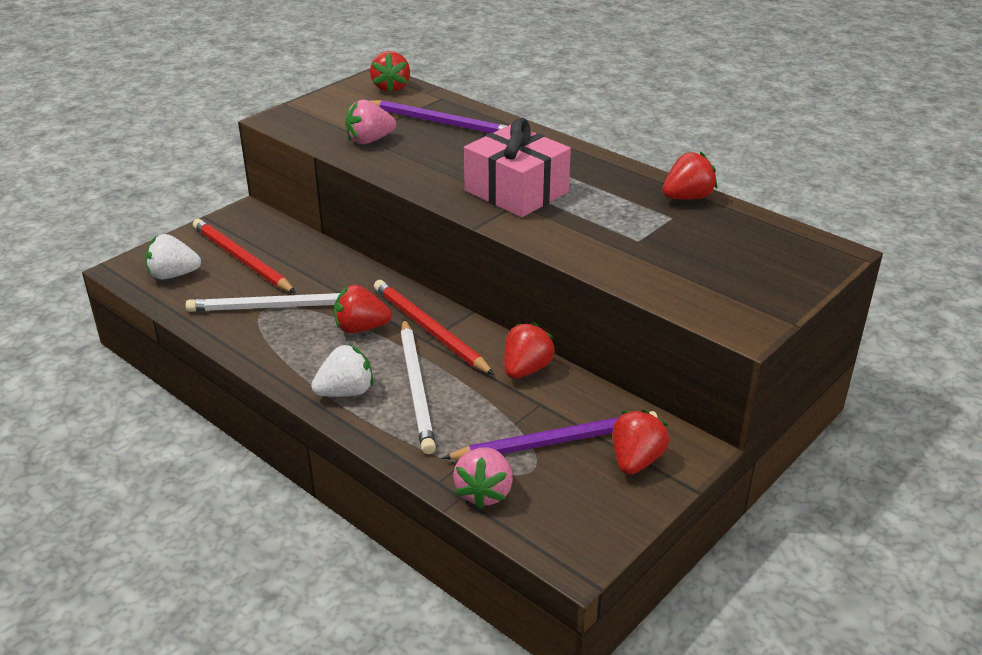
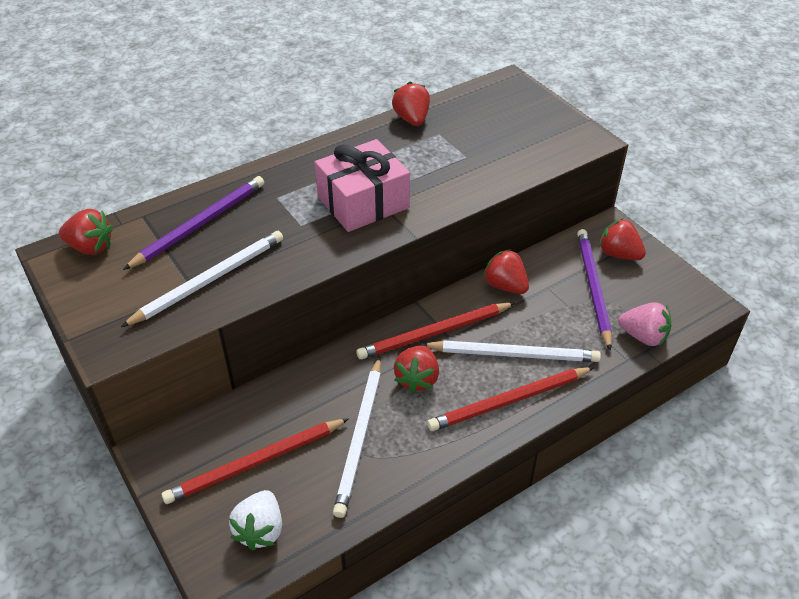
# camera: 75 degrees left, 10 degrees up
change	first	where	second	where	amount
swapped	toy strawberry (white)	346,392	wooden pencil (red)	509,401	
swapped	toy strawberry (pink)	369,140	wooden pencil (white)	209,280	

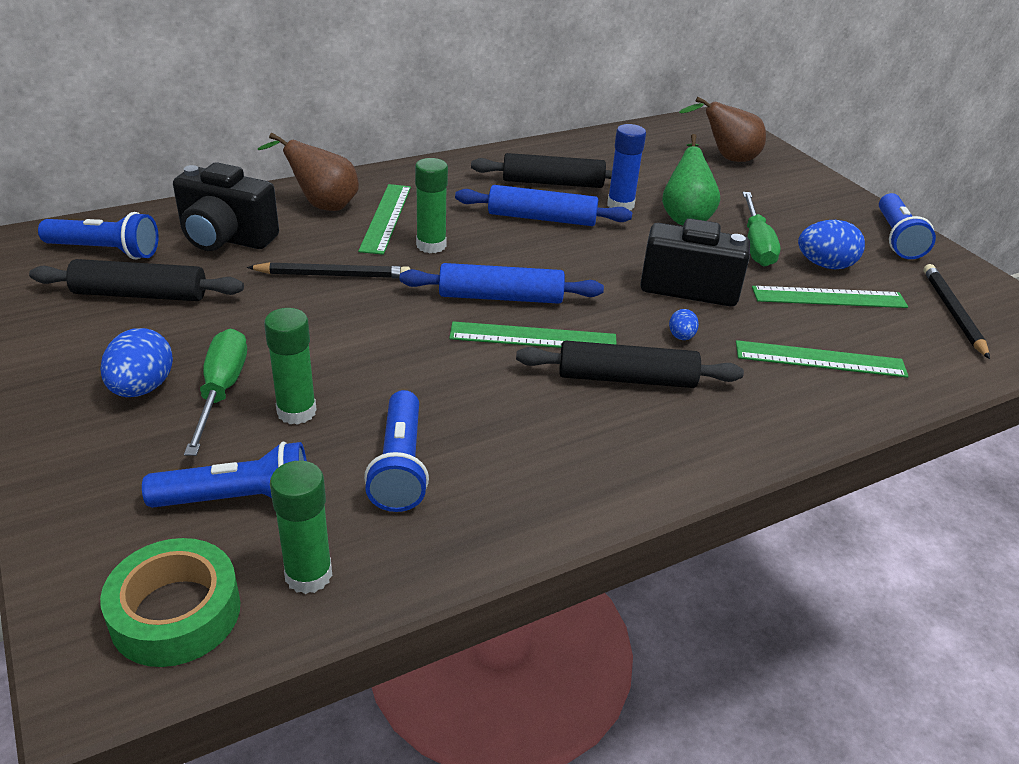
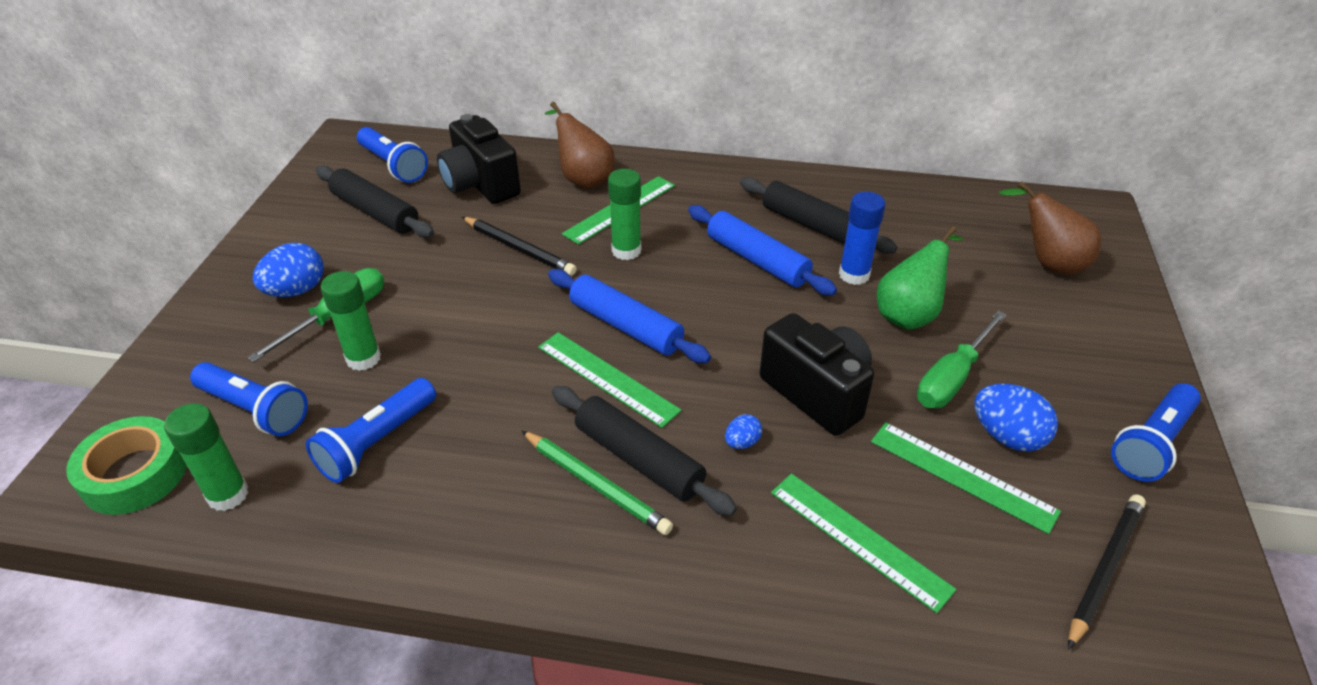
# camera: 40 degrees right, 5 degrees up
change	first	where	second	where	amount
new			wooden pencil (emerald)	596,485	

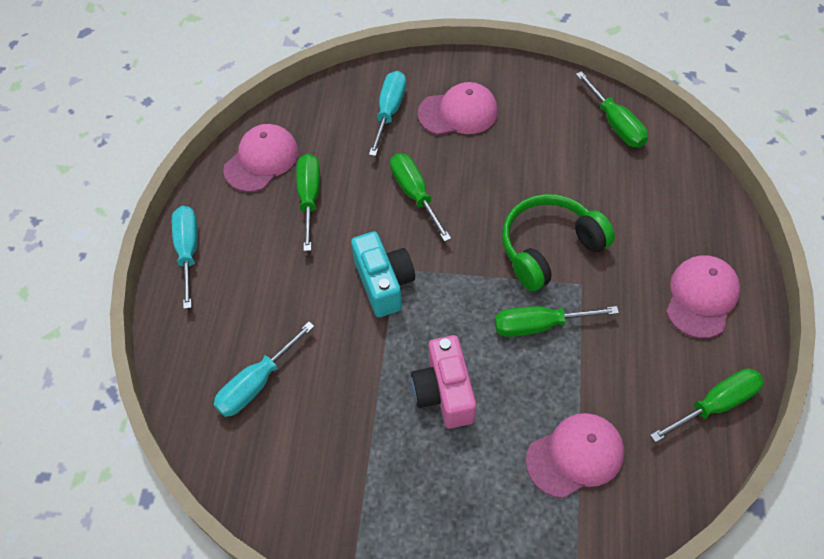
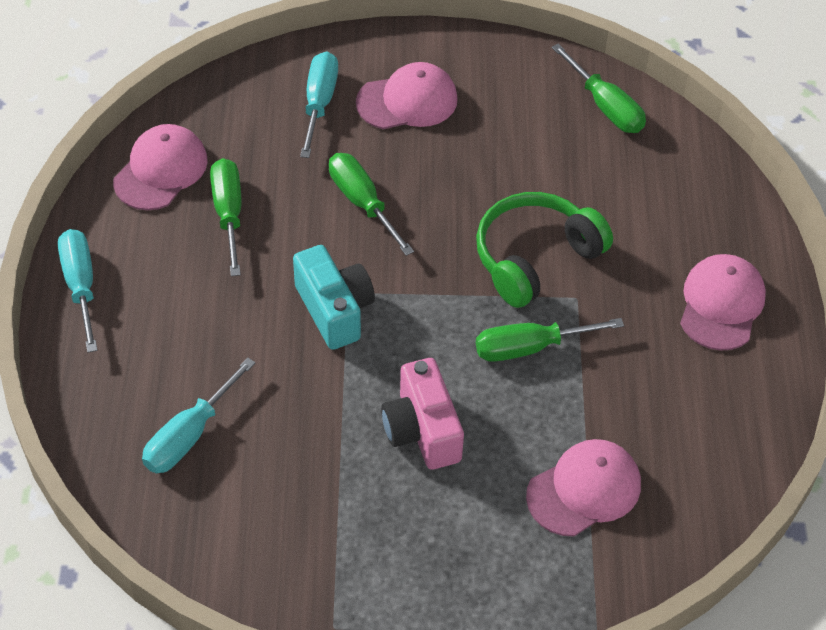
# camera: 10 degrees left, 5 degrees down
change	first	where	second	where	amount
gone	flat screwdriver (emerald)	715,404			

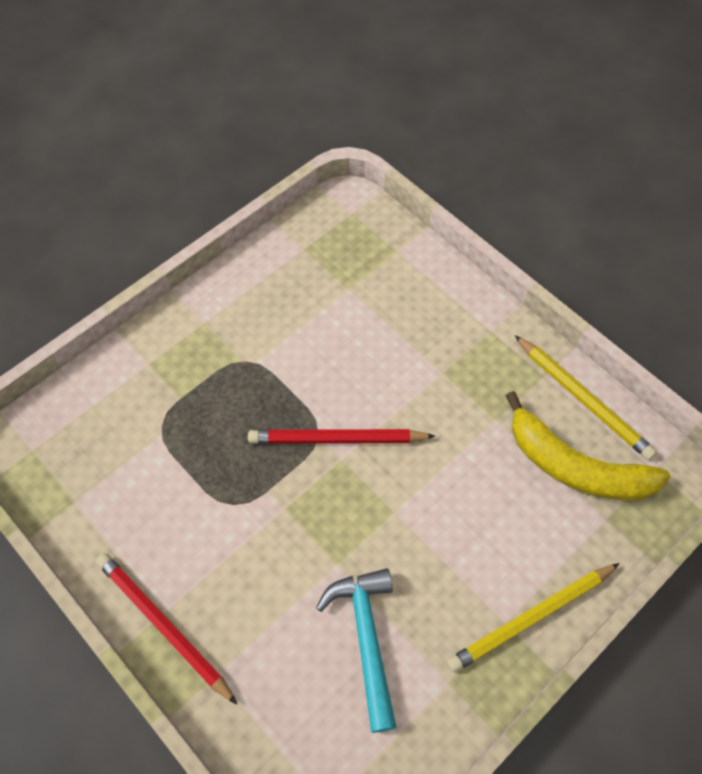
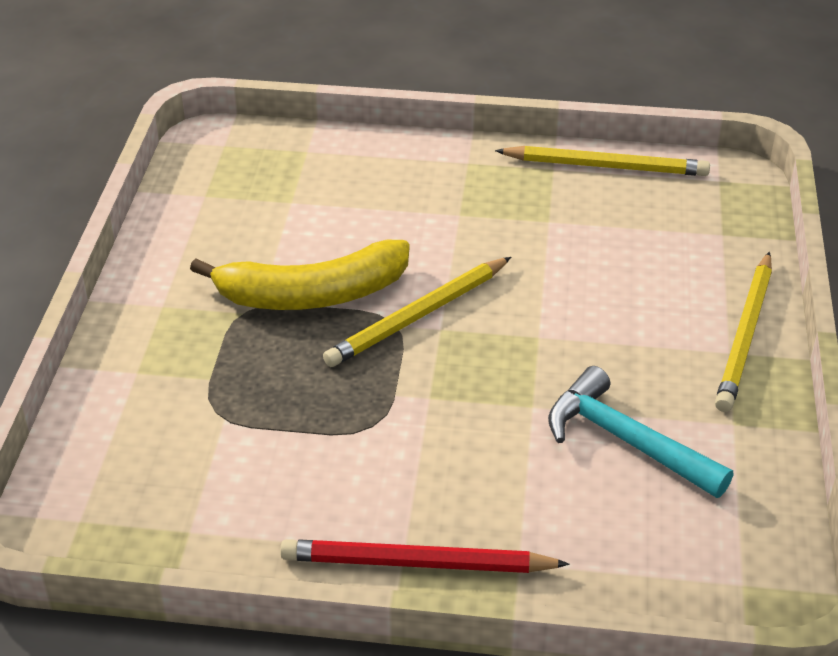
# camera: 40 degrees left, 20 degrees down
change	first	where	second	where	amount
shifted	banana fruit (bright yellow)	576,466		312,294	
repainted	wooden pencil (red)	337,439	wooden pencil (bright yellow)	418,316	

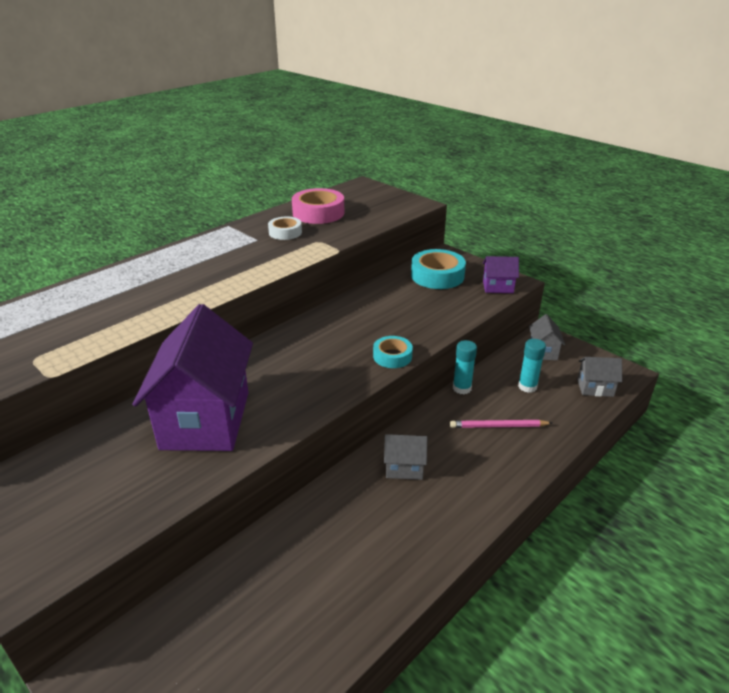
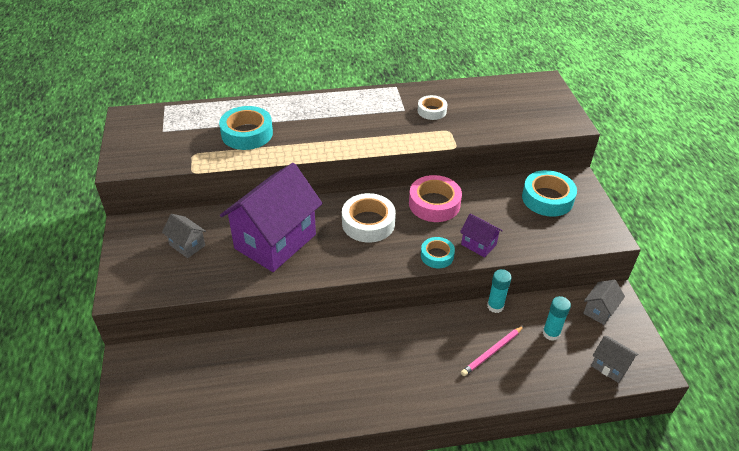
# camera: 35 degrees right, 10 degrees up
change	first	where	second	where	amount
new			roll of tape (teal)	247,134	
new			roll of tape (white)	368,223	
shifted	roll of tape (pink)	318,213		434,204	
shifted	cottage (ash-grey)	404,468		187,245	
shifted	cottage (violet)	498,287		478,244	
rotated	wooden pencil (pink)	498,426		492,352	75 degrees counterclockwise

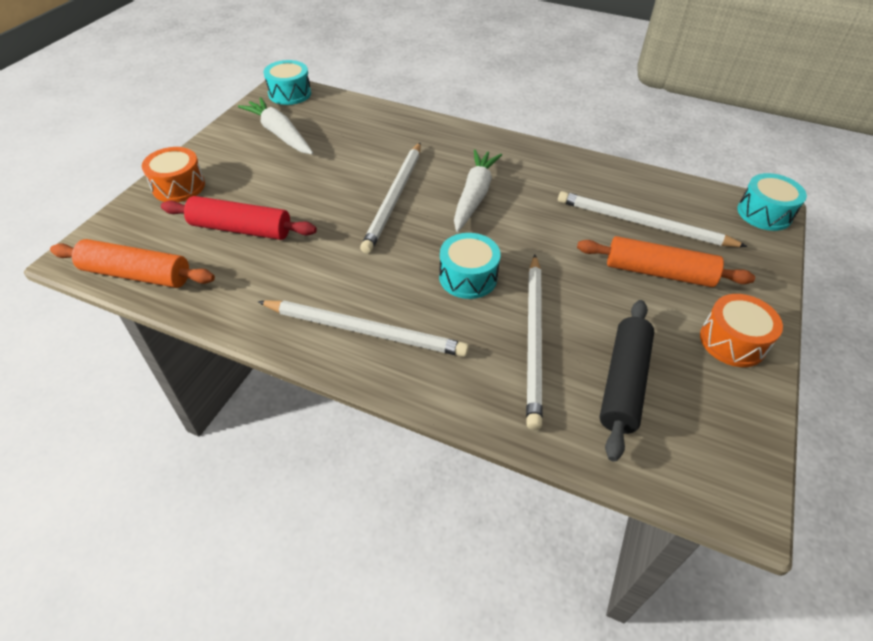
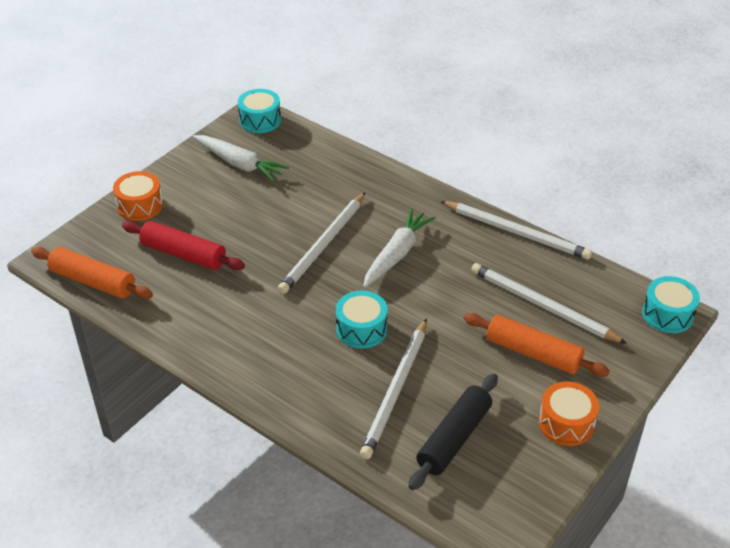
# camera: 15 degrees right, 5 degrees down
change	first	where	second	where	amount
shifted	wooden pencil (white)	365,331		517,232	
rotated	root vegetable (white)	279,134		239,164	150 degrees clockwise

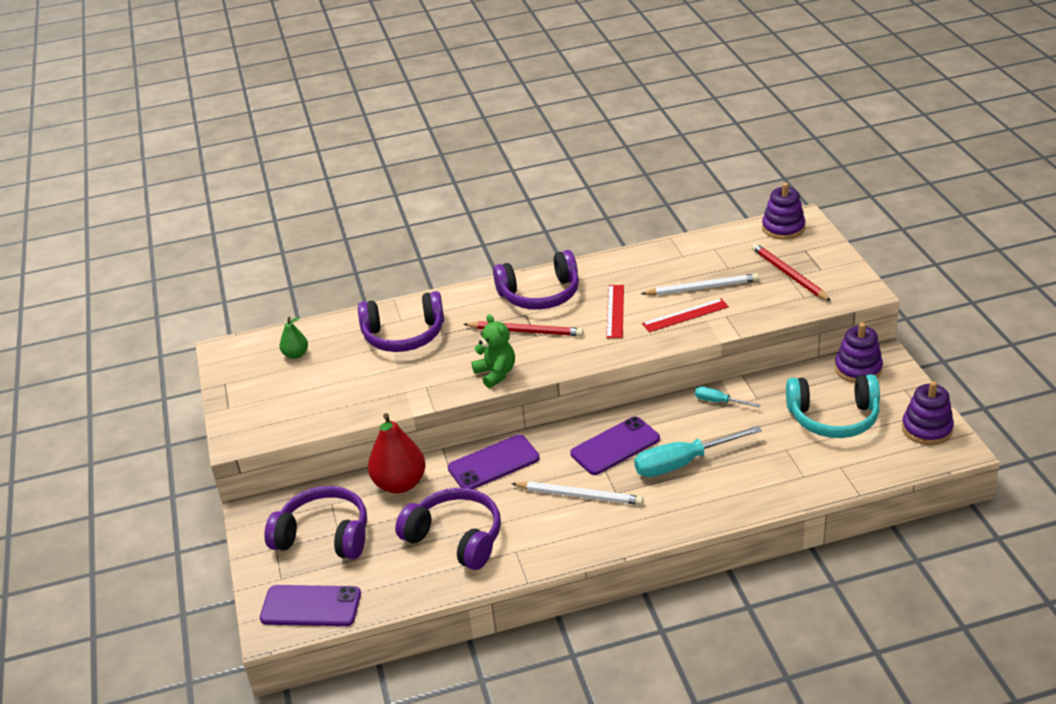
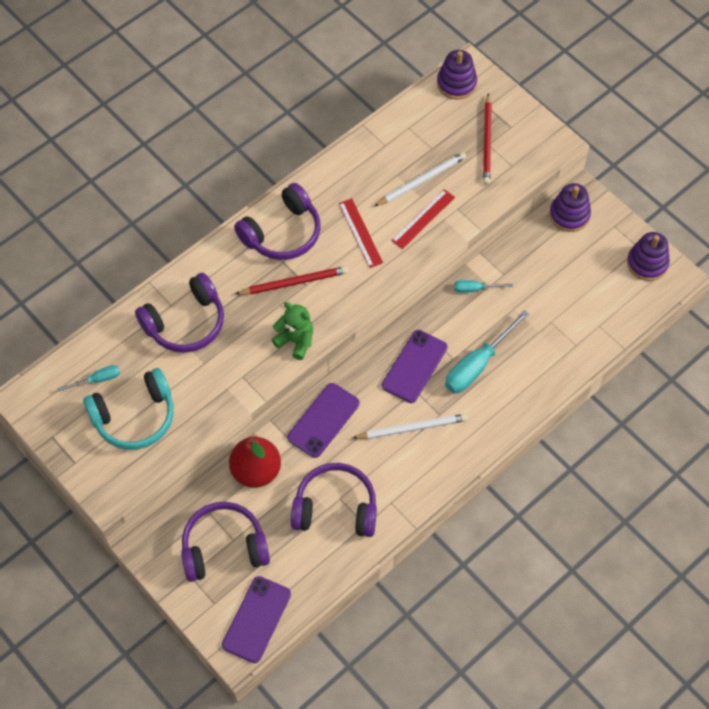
# camera: 30 degrees left, 25 degrees up
change	first	where	second	where	amount
shifted	headset (teal)	833,417		135,417	
swapped	pear fruit (emerald)	296,354	flat screwdriver (teal)	97,379	
rotated	phone (violet)	311,606		256,619	45 degrees counterclockwise
rotated	wooden pencil (red)	788,274		487,141	120 degrees counterclockwise

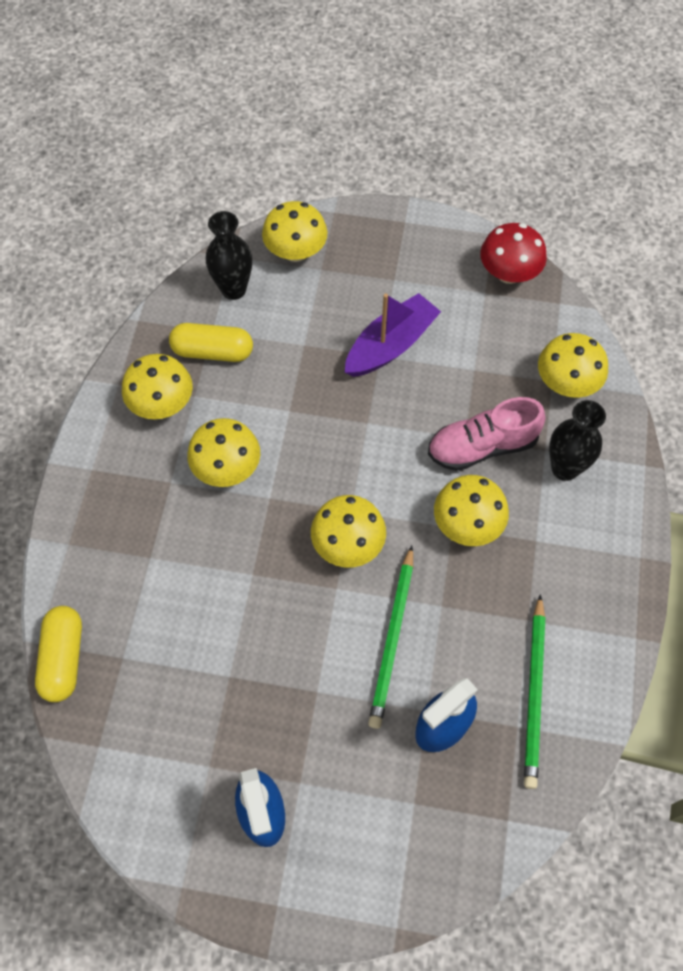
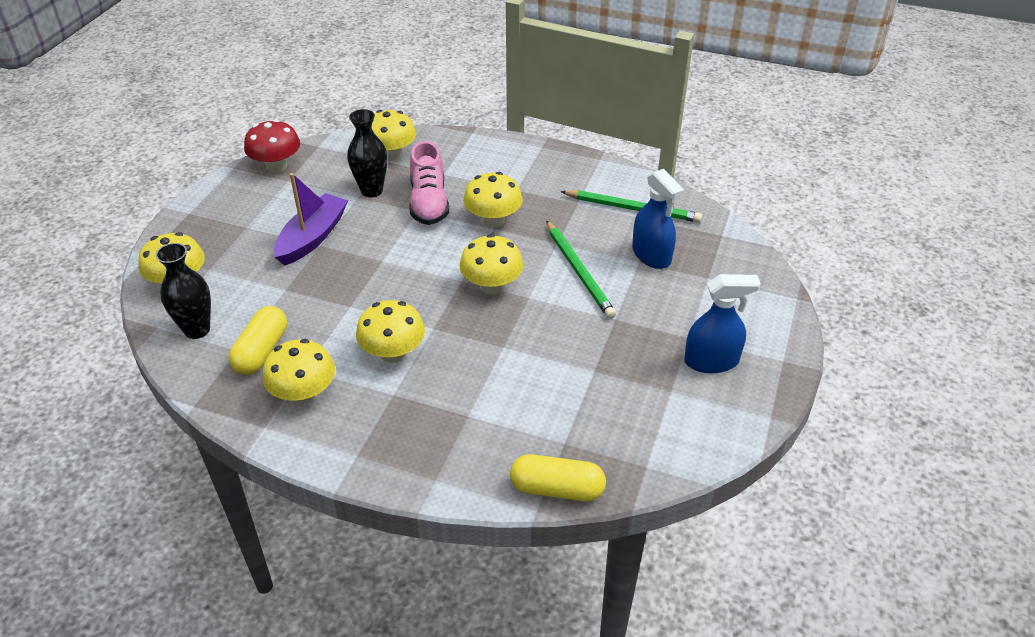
# camera: 80 degrees left, 20 degrees down
change	first	where	second	where	amount
shifted	tall vase (jet-black)	564,468		372,190	
rotated	boat (violet)	391,345		312,237	60 degrees clockwise
rotated	wooden pencil (emerald)	392,639		579,271	45 degrees clockwise

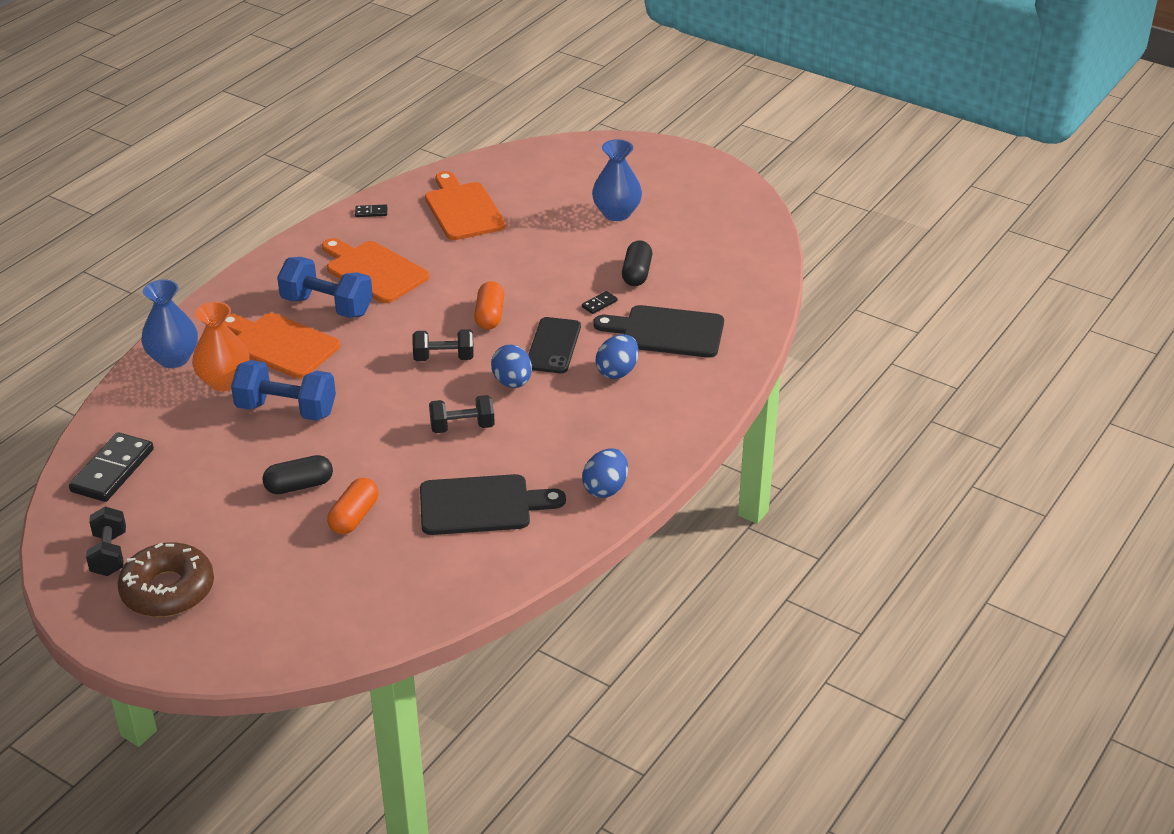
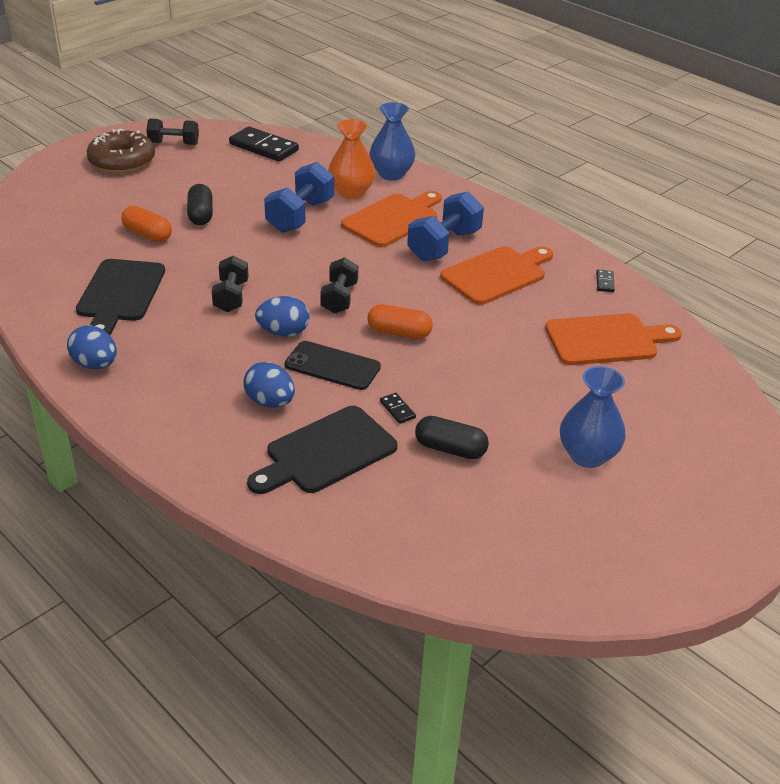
# camera: 100 degrees right, 0 degrees up
change	first	where	second	where	amount
rotated	bread board (jet-black)	667,332		326,452	150 degrees counterclockwise

